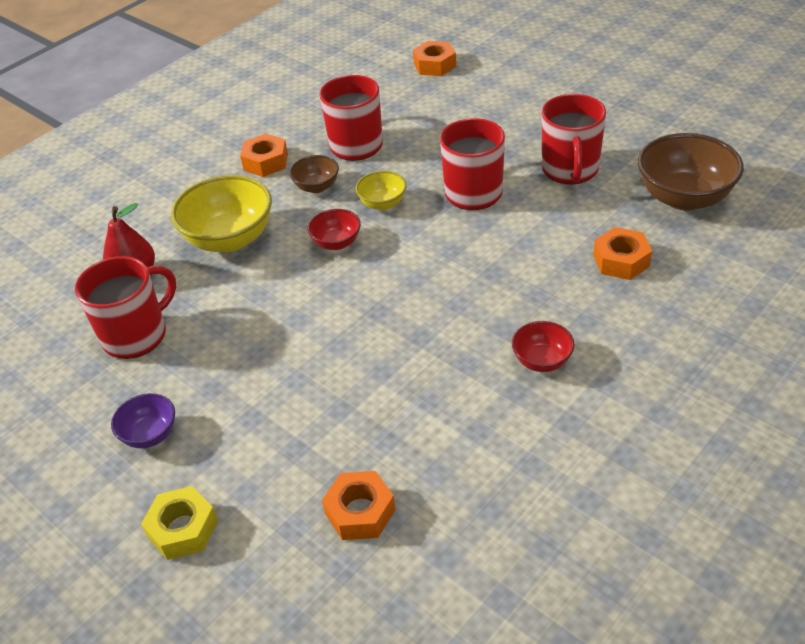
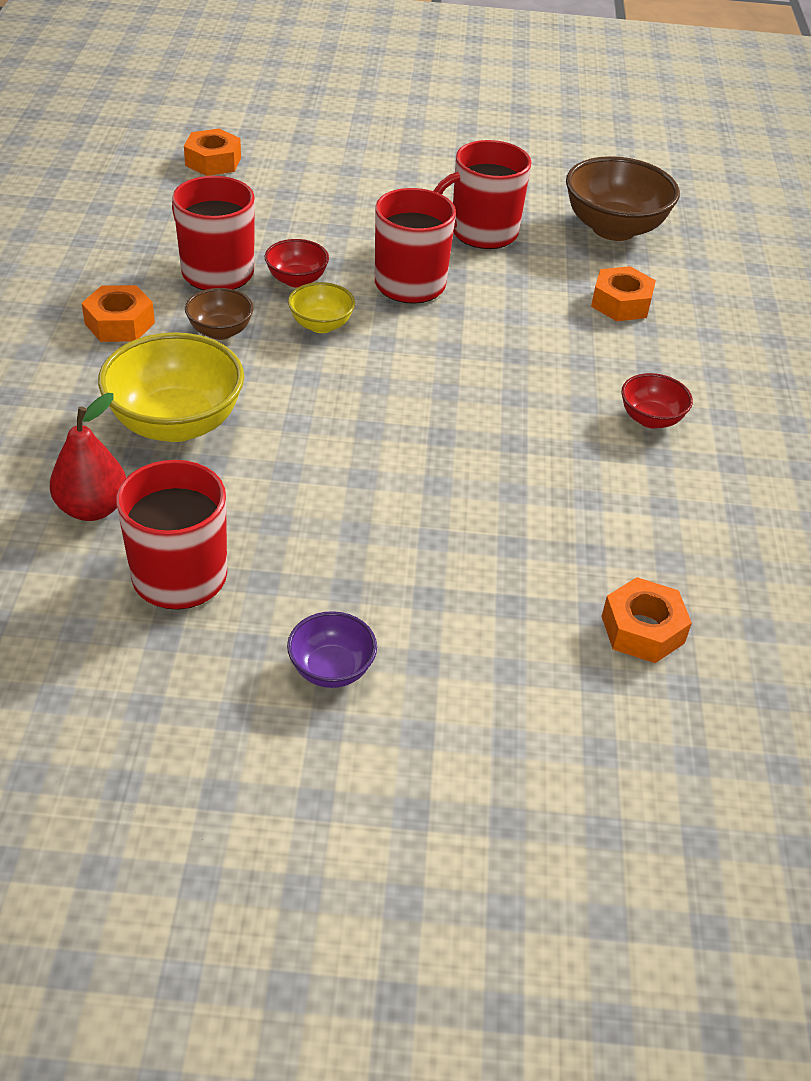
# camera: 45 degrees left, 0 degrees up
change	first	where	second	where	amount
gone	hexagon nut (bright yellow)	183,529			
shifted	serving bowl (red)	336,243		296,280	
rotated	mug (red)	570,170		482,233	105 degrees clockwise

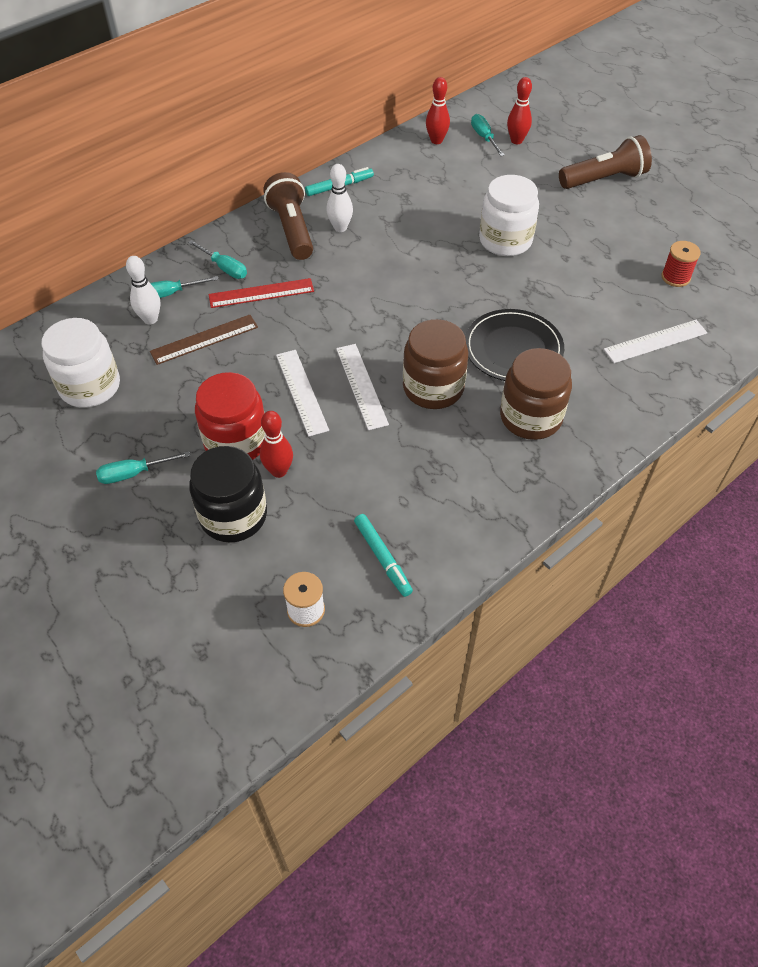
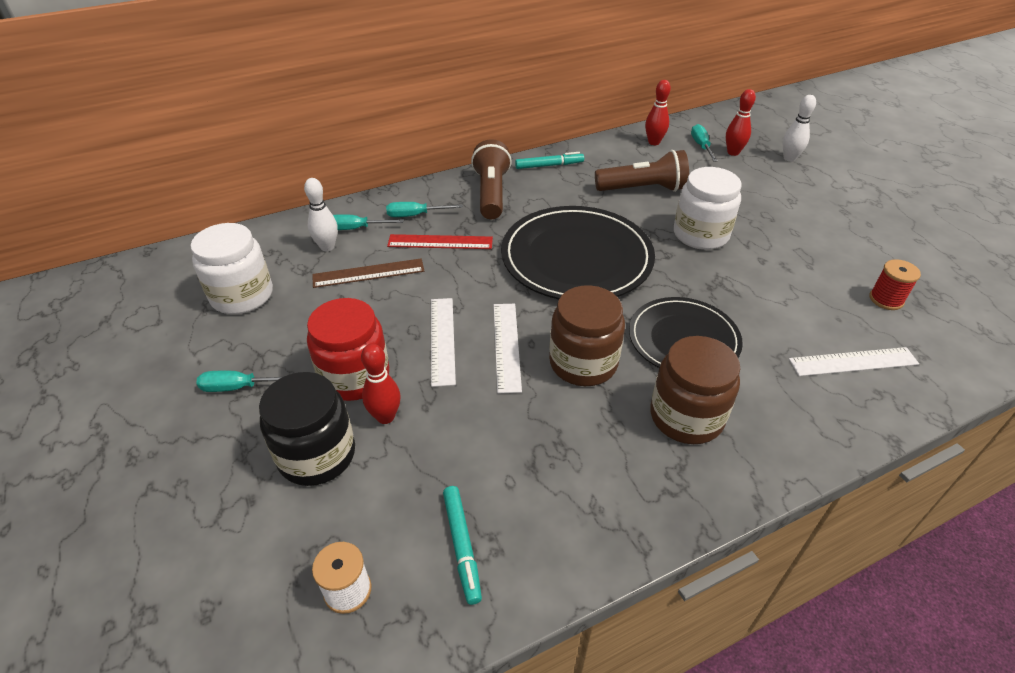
# camera: 15 degrees right, 10 degrees down
change	first	where	second	where	amount
new			flat dish (jet-black)	576,258	
shifted	tenpin (white)	340,228		789,158	
shifted	torch (russet)	604,179		643,189	
rotated	flat screwdriver (teal)	224,268		415,215	120 degrees clockwise

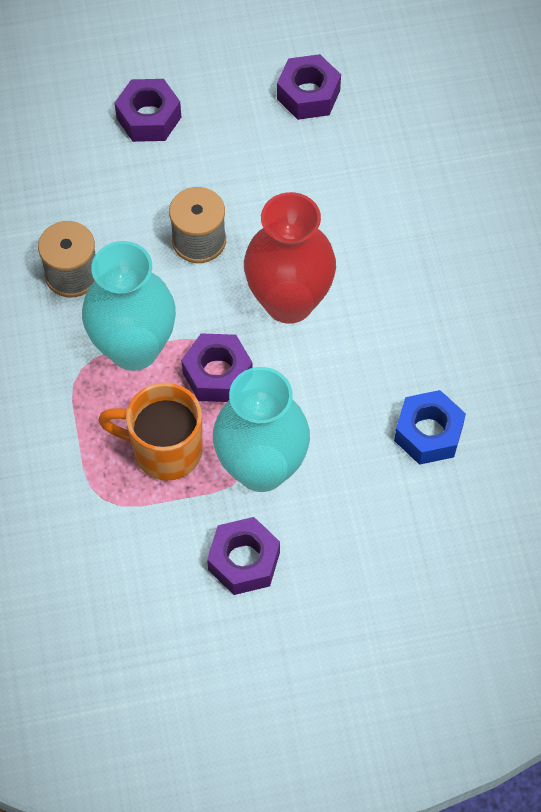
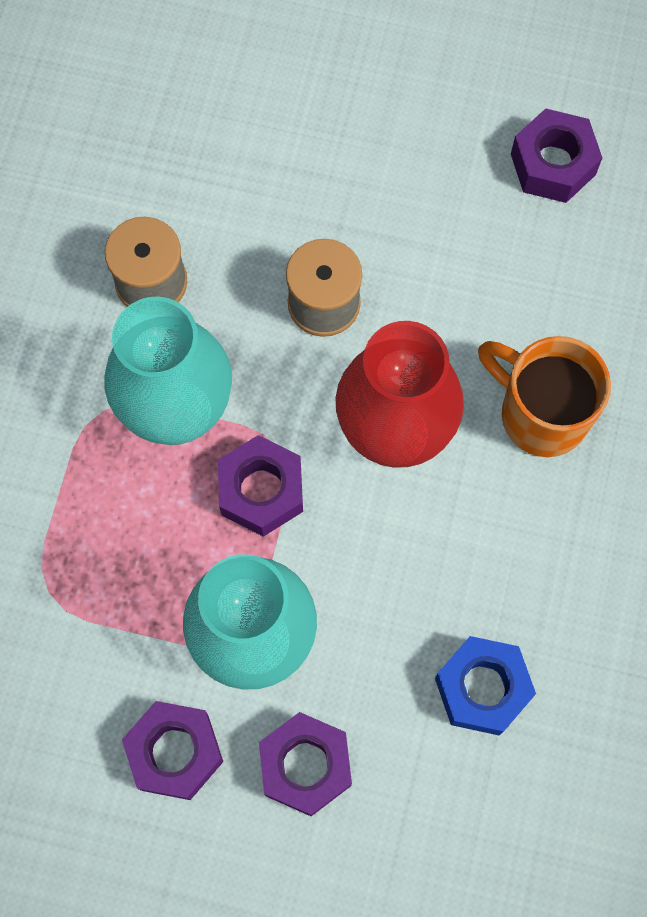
# camera: 25 degrees right, 10 degrees up
change	first	where	second	where	amount
shifted	mug (orange-coloured)	164,450		540,413	
shifted	hexagon nut (violet)	149,118		305,766	

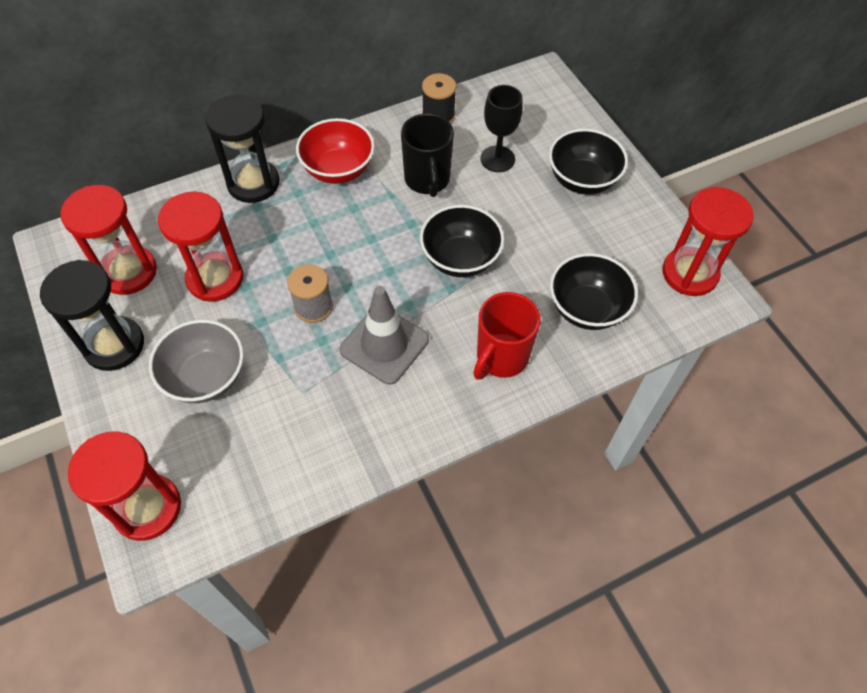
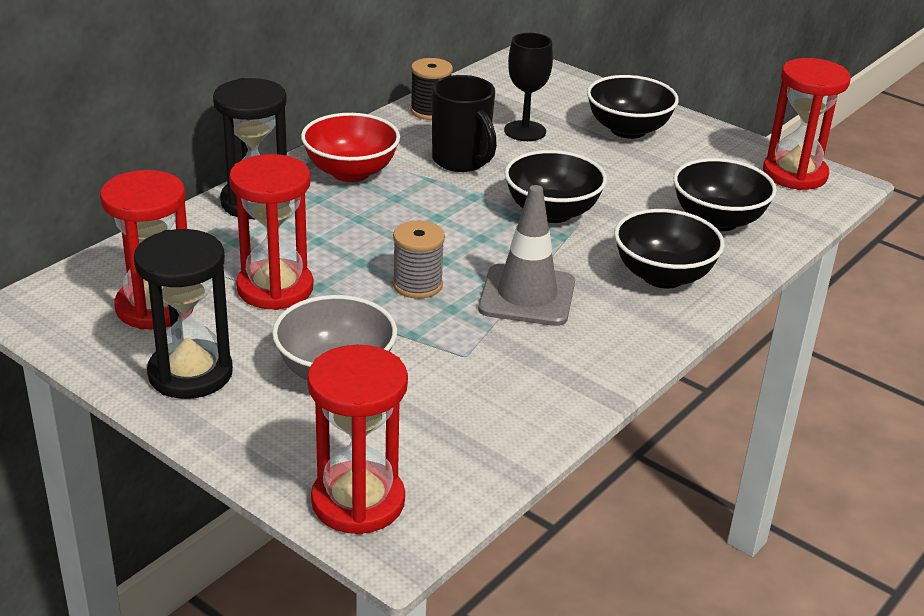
# camera: 25 degrees left, 25 degrees down
change	first	where	second	where	amount
swapped	mug (red)	501,358	serving bowl (jet-black)	663,276	

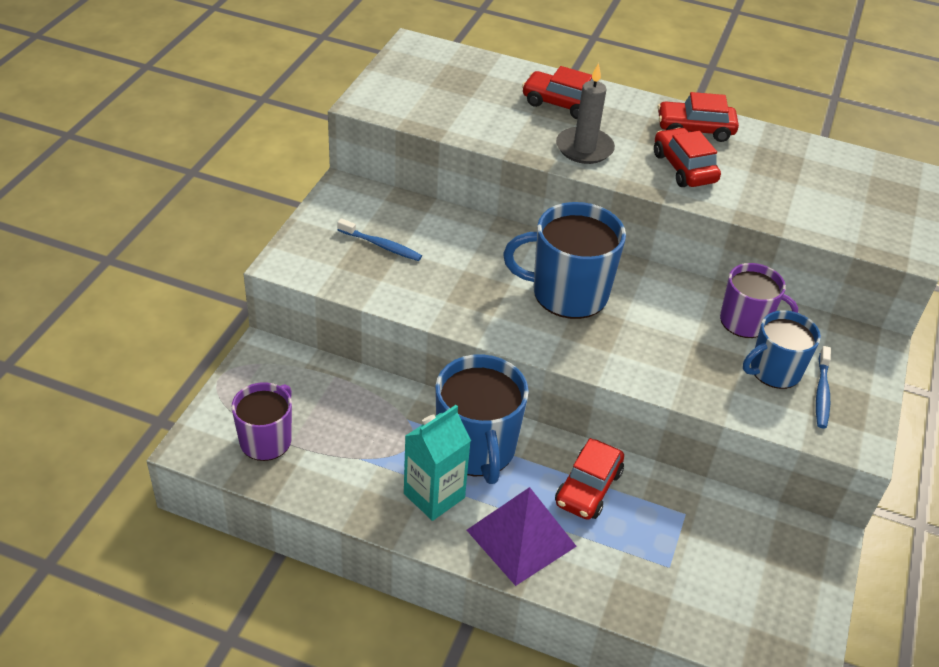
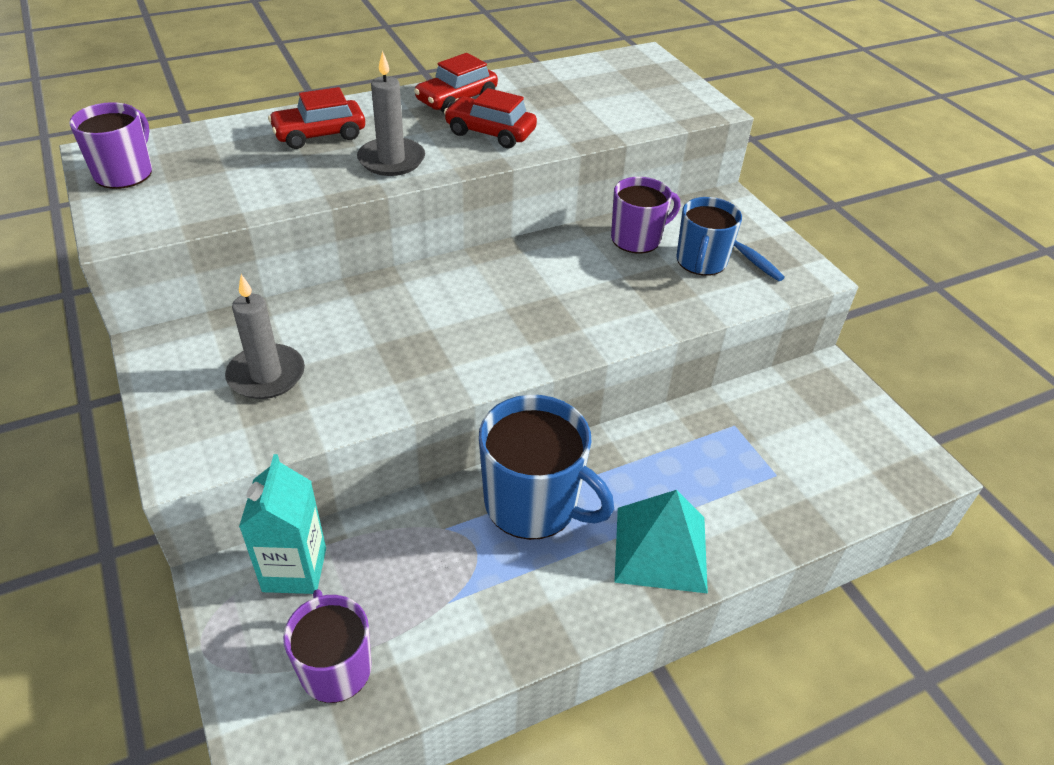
# camera: 45 degrees left, 0 degrees up
change	first	where	second	where	amount
gone	mug (blue)	567,293			
gone	toy car (red)	588,488			
new			mug (violet)	124,173	
shifted	milk carton (teal)	434,495		294,570	
swapped	dental brush (blue)	381,245	wax candle (ash-grey)	266,375	
repainted	solid pyramid (violet)	521,538	solid pyramid (teal)	661,548	

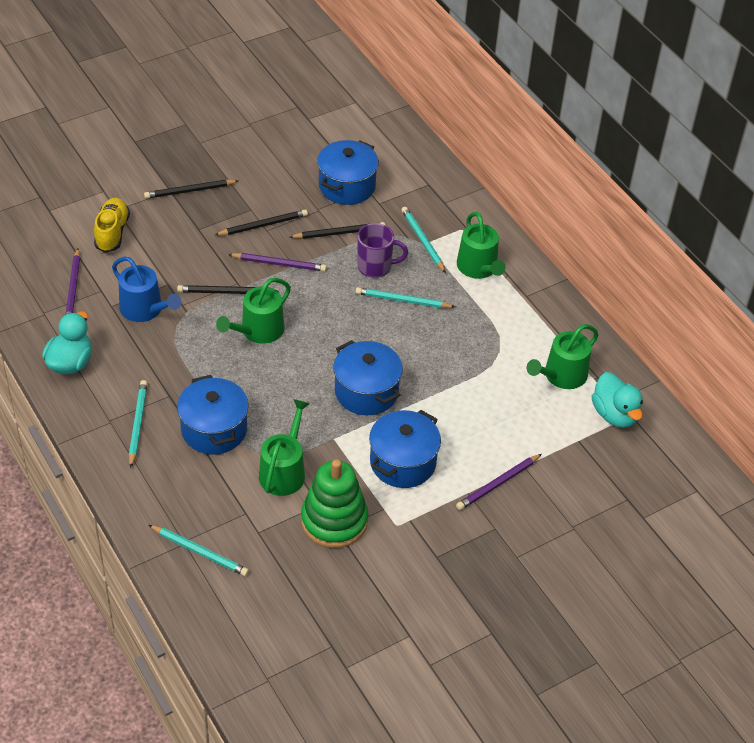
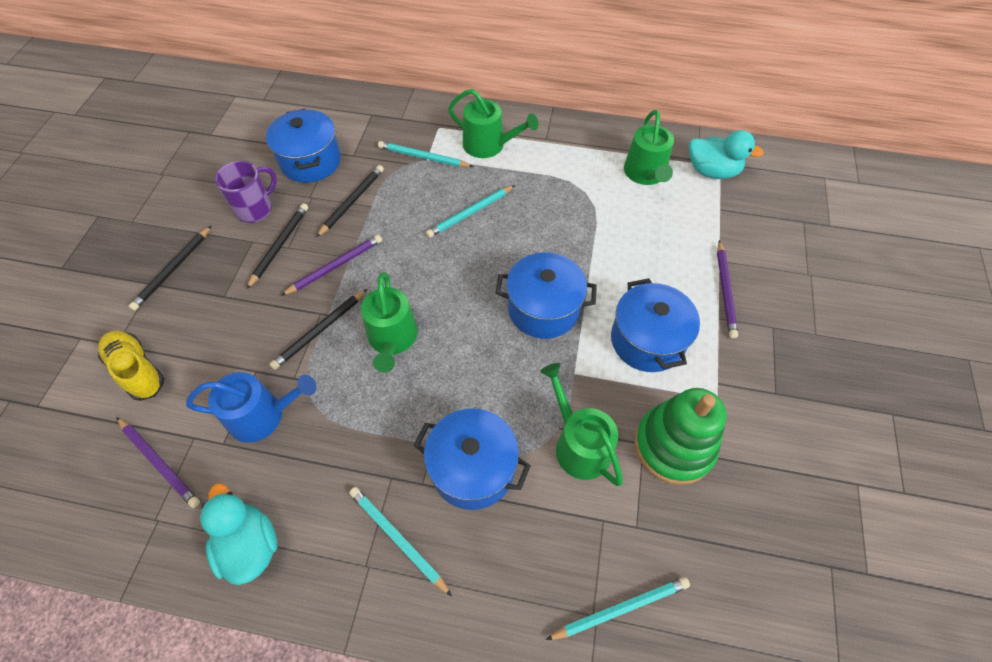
# camera: 45 degrees left, 10 degrees up
change	first	where	second	where	amount
shifted	mug (violet)	375,267		255,209	

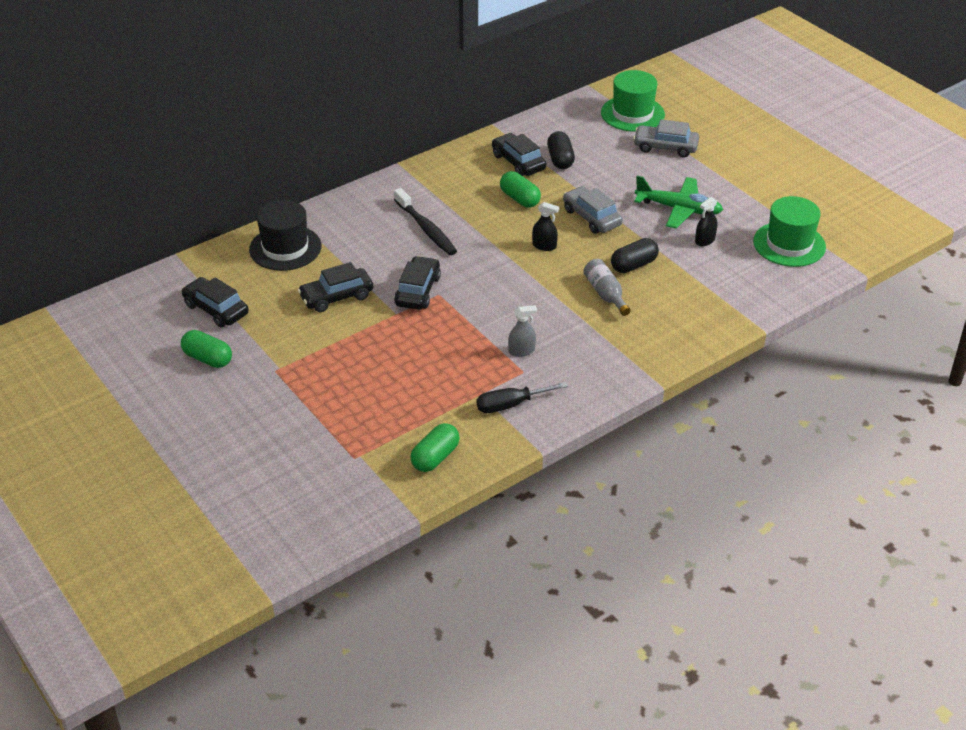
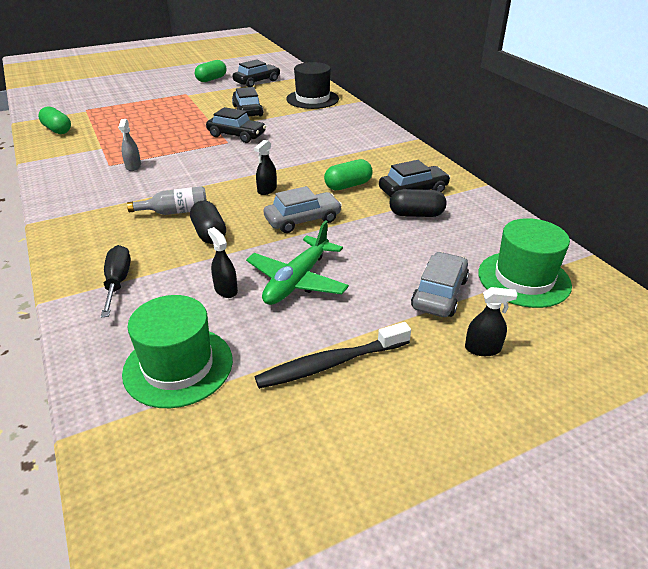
# camera: 100 degrees right, 5 degrees down
change	first	where	second	where	amount
new			sprayer (jet-black)	482,348	
shifted	dental brush (jet-black)	426,229		330,364	
shifted	flat screwdriver (jet-black)	510,405		118,282	

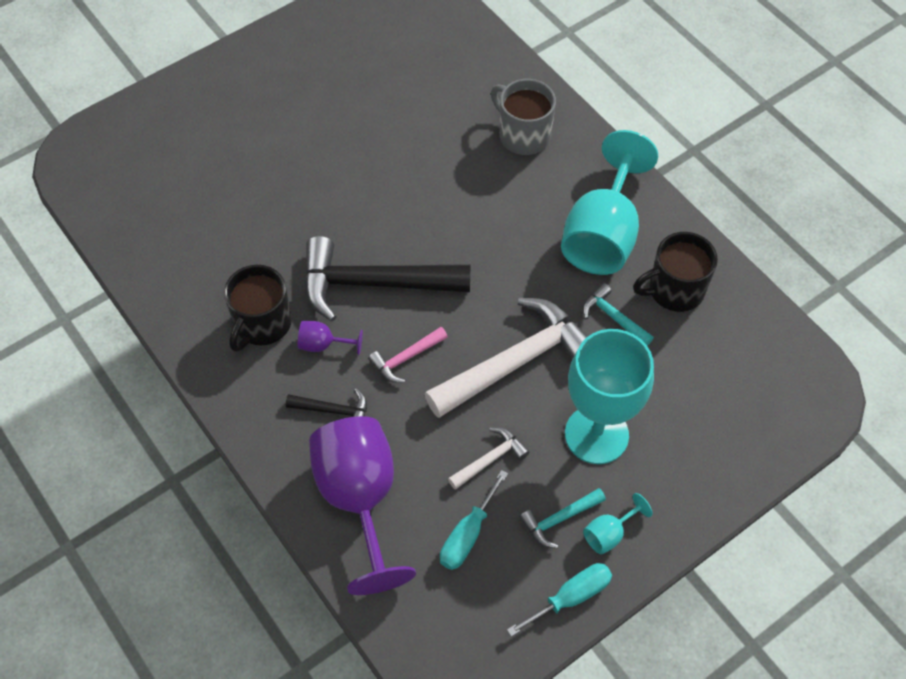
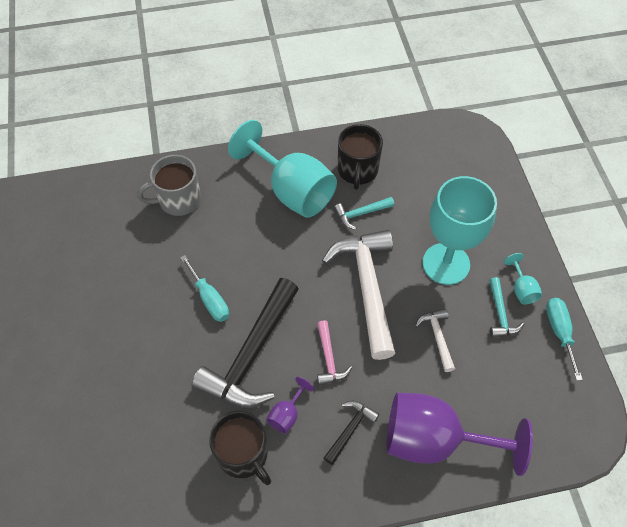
# camera: 65 degrees left, 0 degrees up
change	first	where	second	where	amount
shifted	flat screwdriver (teal)	468,535		209,299	

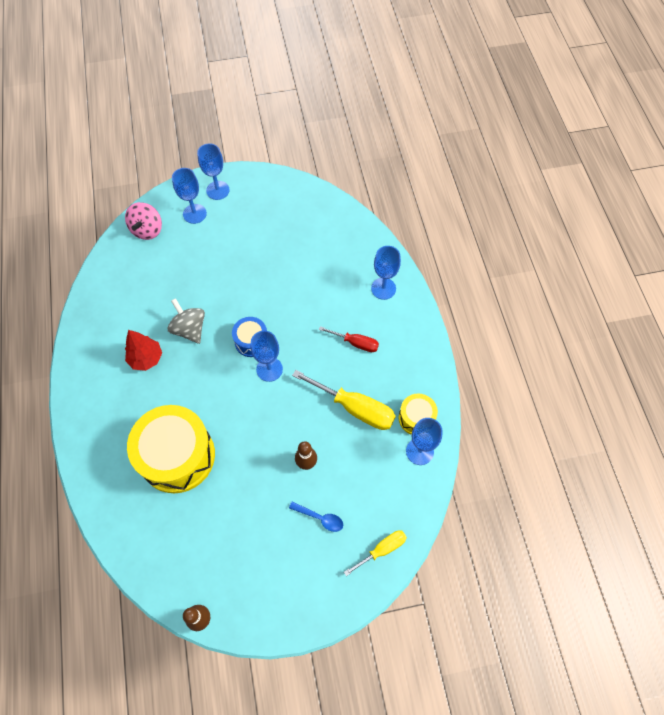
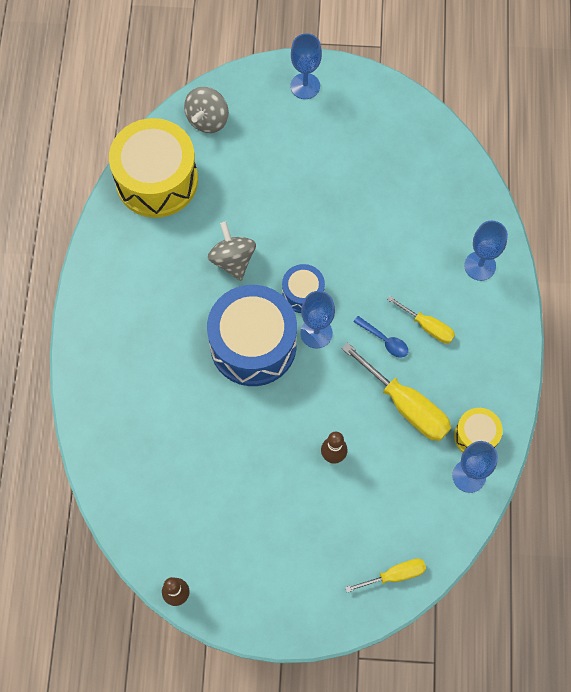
# camera: 15 degrees right, 5 degrees up
change	first	where	second	where	amount
gone	toy tree (red)	146,358			
gone	wine glass (blue)	194,214			
new			toy drum (blue)	253,345	
shifted	toy drum (bright yellow)	177,456		157,180	
shifted	teaspoon (blue)	320,518		384,340	
repainted	whirligig (pink)	147,230	whirligig (ash-grey)	207,119	
repainted	flat screwdriver (red)	355,343	flat screwdriver (bright yellow)	427,326	

